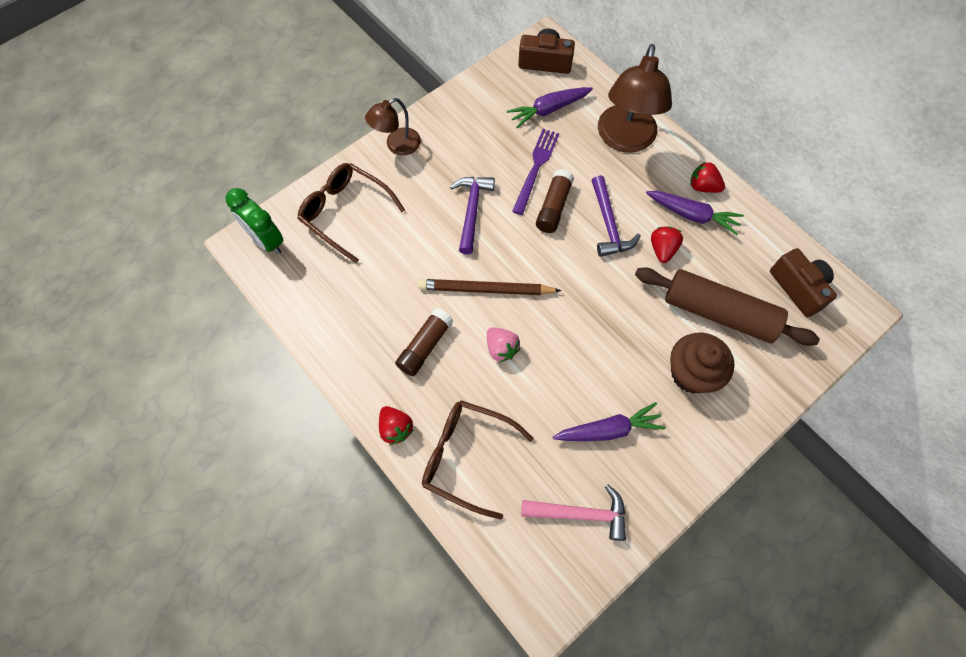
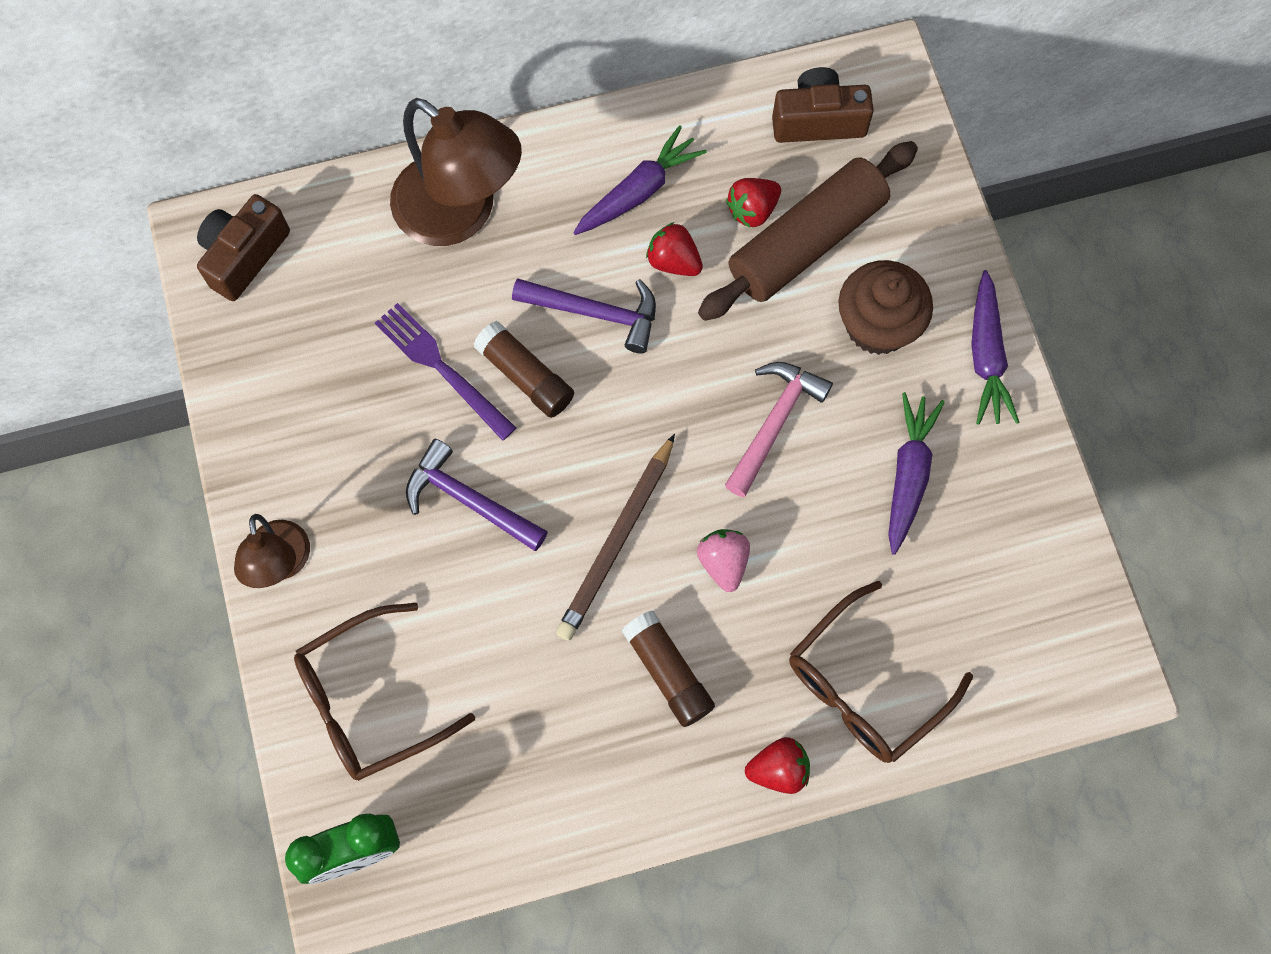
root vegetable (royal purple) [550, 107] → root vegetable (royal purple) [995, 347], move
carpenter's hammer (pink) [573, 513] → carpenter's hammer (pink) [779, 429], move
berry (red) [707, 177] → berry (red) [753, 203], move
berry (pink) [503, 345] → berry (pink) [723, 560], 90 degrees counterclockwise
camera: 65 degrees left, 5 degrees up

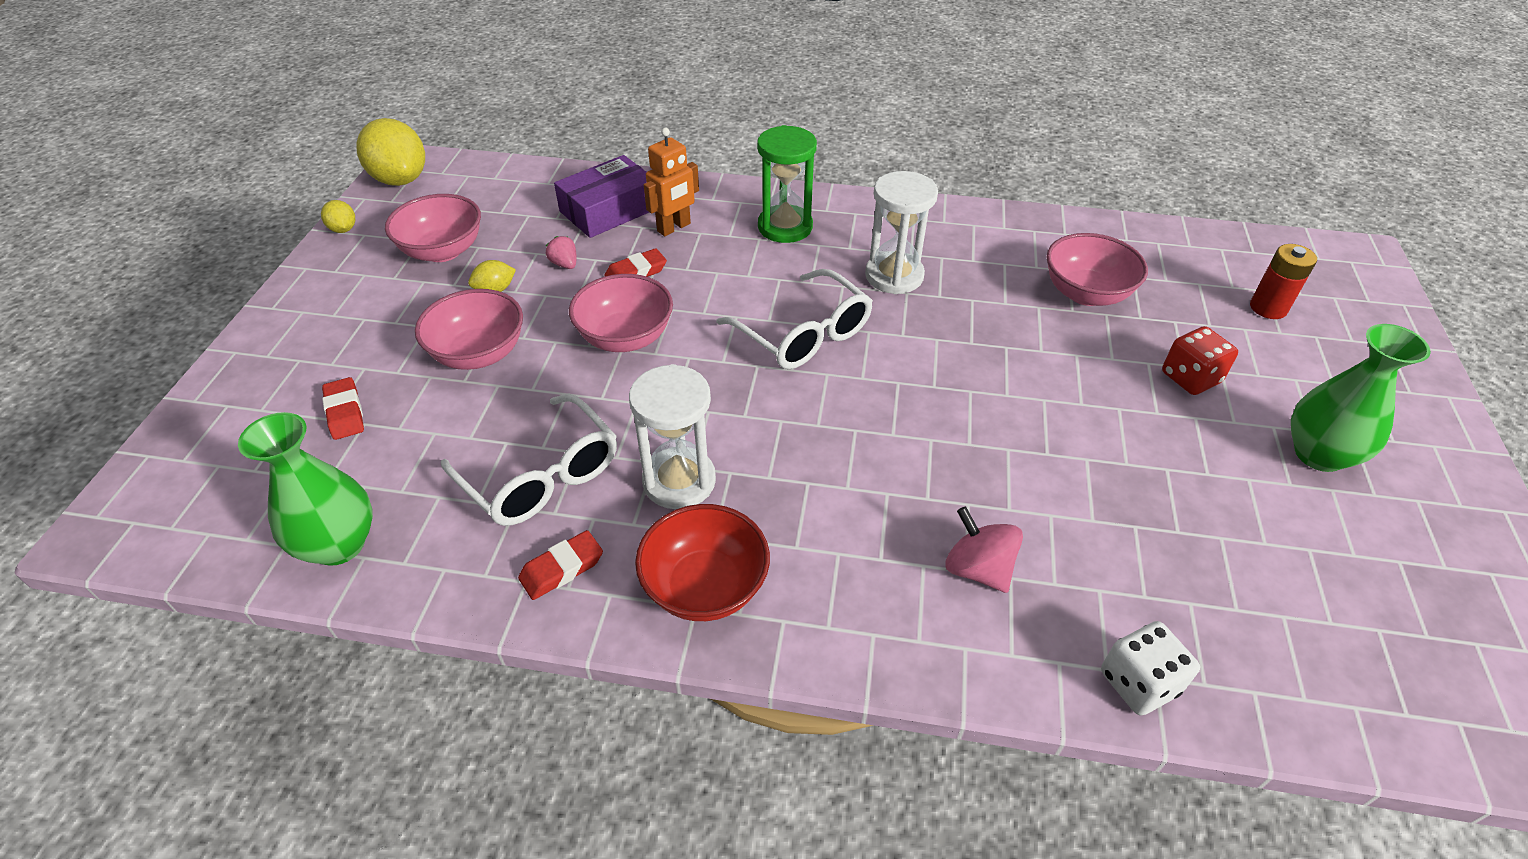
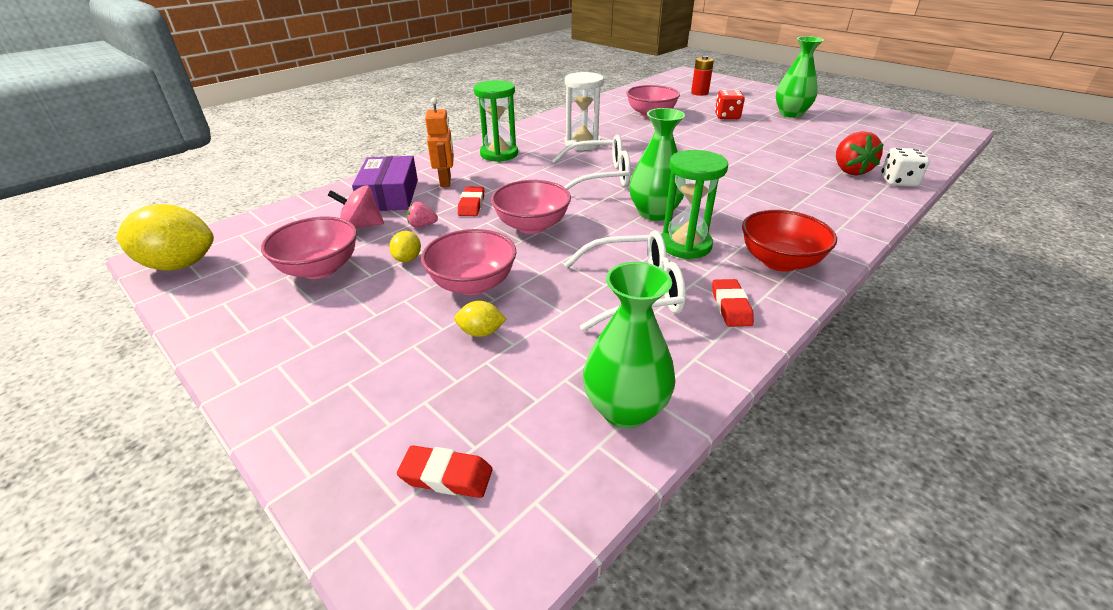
- → tall vase (leaf-green) [657, 164]
- → berry (red) [860, 153]
lemon (bright yellow) [338, 216] → lemon (bright yellow) [480, 319], move
eraser (red) [343, 408] → eraser (red) [445, 471], move
spinning top (pink) [984, 550] → spinning top (pink) [356, 206], move
sandglass (white) [672, 436] → sandglass (leaf-green) [694, 204]
camera: 55 degrees left, 10 degrees down

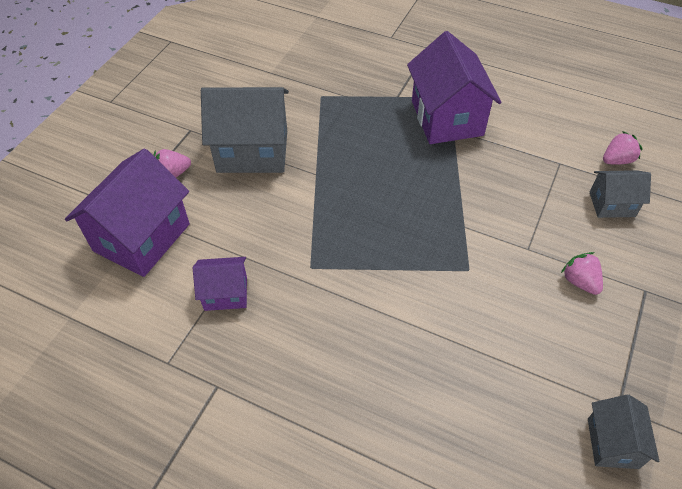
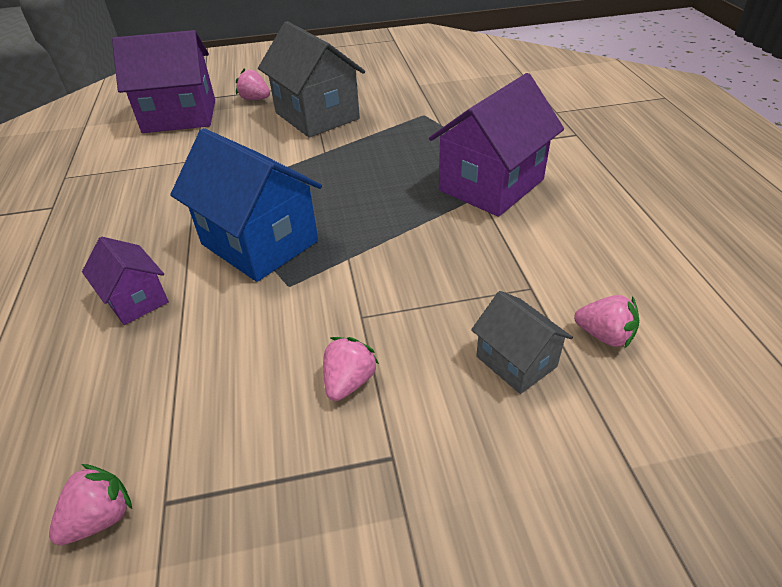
- → toy house (blue) [246, 205]
toy house (royal purple) [220, 284] → toy house (royal purple) [125, 281], move
toy house (grey) [623, 431] → berry (pink) [90, 504]
camera: 55 degrees right, 10 degrees down

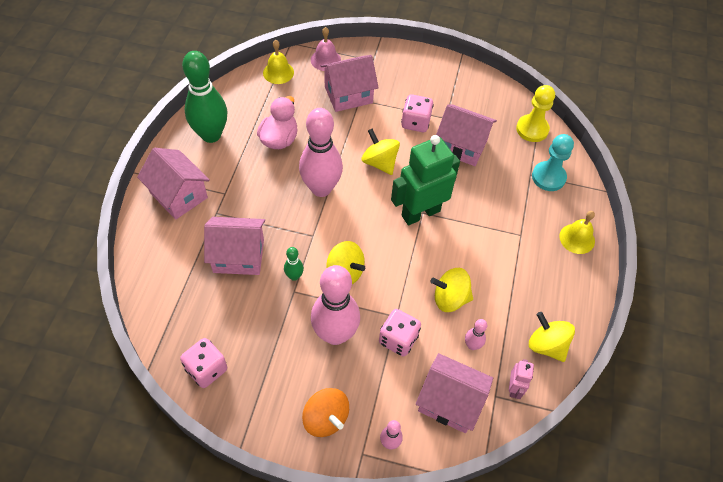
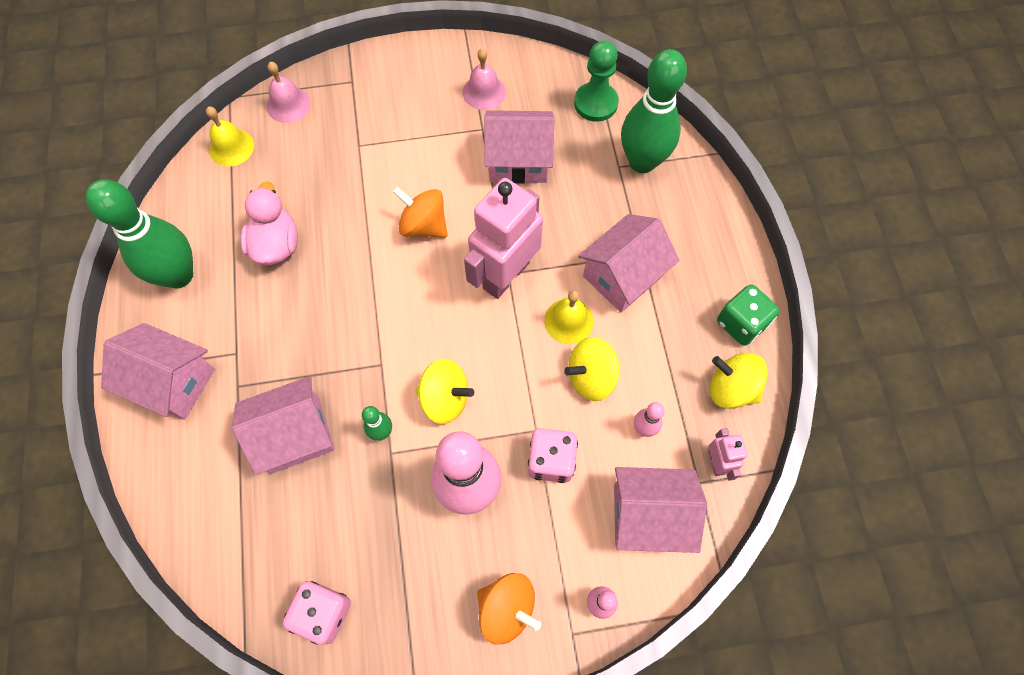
tenpin (pink) [321, 152] → -
dice (pink) [417, 113] → -
- → hand bell (pink) [484, 79]
- → dice (leaf-green) [748, 315]
toy house (pink) [350, 83] → toy house (pink) [628, 263], move
hand bell (bright yellow) [577, 232] → hand bell (bright yellow) [569, 317], move
game pawn (turquoise) [553, 162] → tenpin (leaf-green) [654, 111]
spinning top (bright yellow) [381, 152] → spinning top (orange) [420, 212]
robot (leaf-green) [425, 180] → robot (pink) [503, 238]
game pawn (bright yellow) [535, 113] → game pawn (leaf-green) [596, 81]
camera: 20 degrees left, 10 degrees up

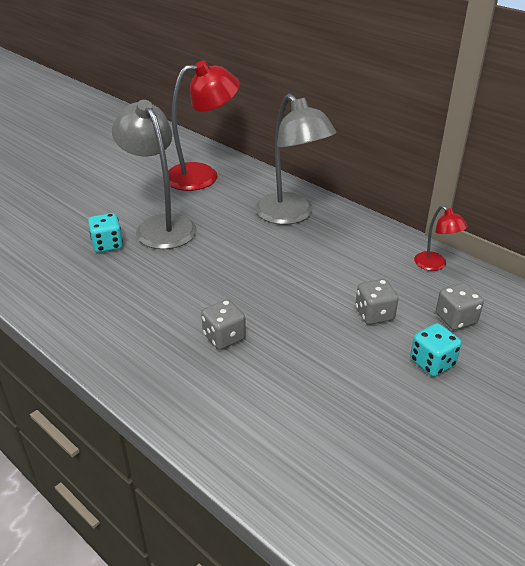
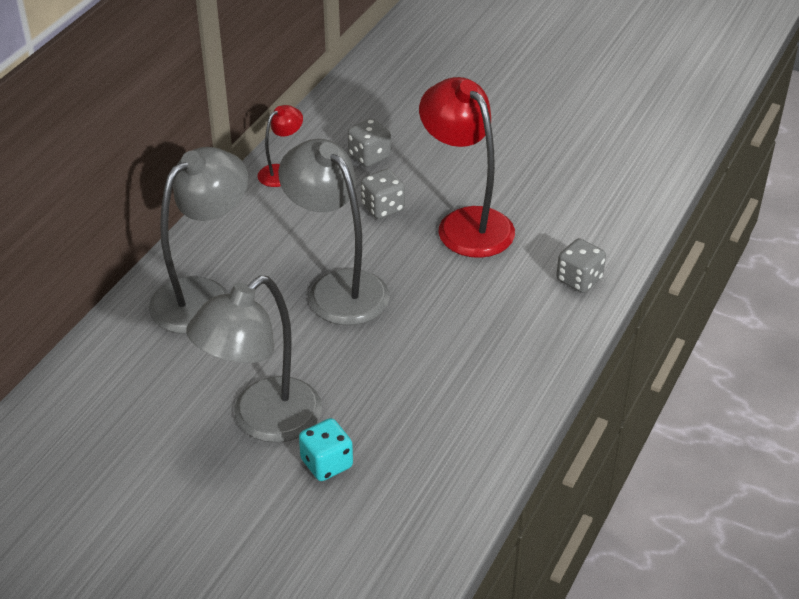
dice (turquoise) [436, 350] → -
- → lamp (grey) [334, 232]
lamp (red) [204, 125] → lamp (red) [467, 167], move
dice (grey) [223, 324] → dice (grey) [581, 265], move
camera: 105 degrees left, 5 degrees up

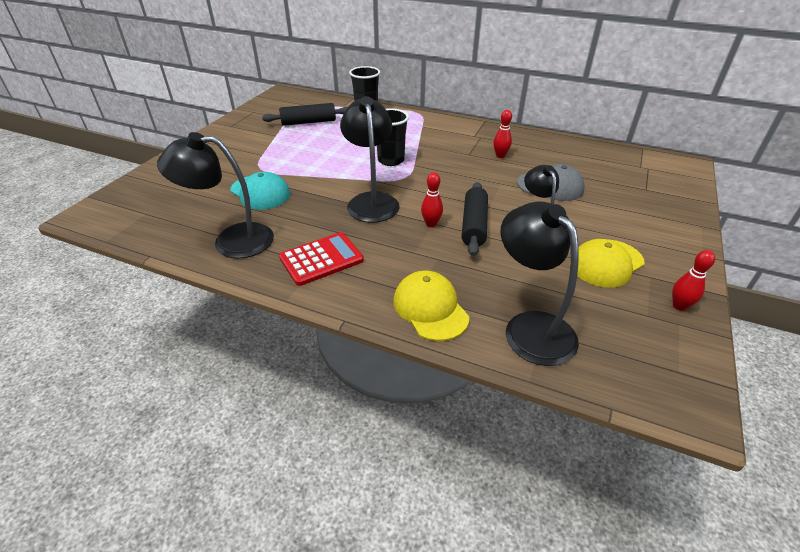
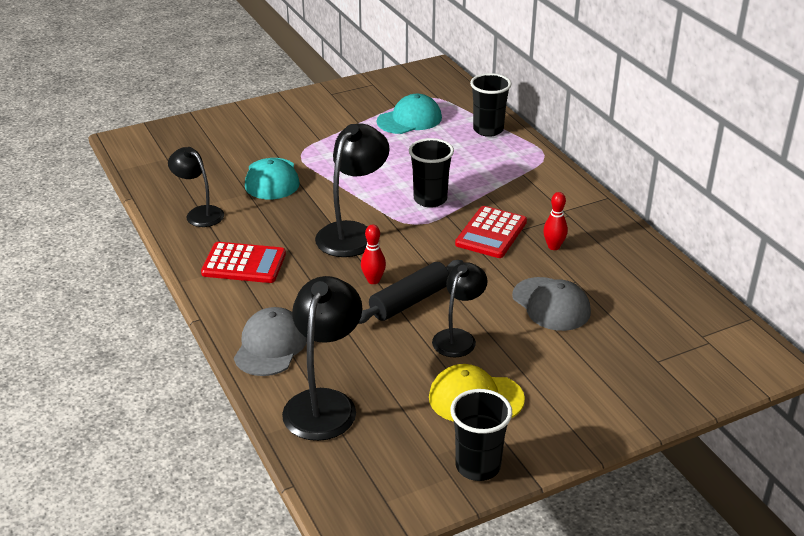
- → pocket calculator (red) [491, 232]
dough roller (black) [305, 114] → baseball cap (turquoise) [409, 114]
tenpin (red) [693, 280] → tumbler (black) [481, 435]
baseball cap (bright yellow) [431, 305] → baseball cap (grey) [270, 341]
lamp (black) [215, 195] → lamp (black) [196, 187], x0.64
camera: 40 degrees right, 5 degrees down

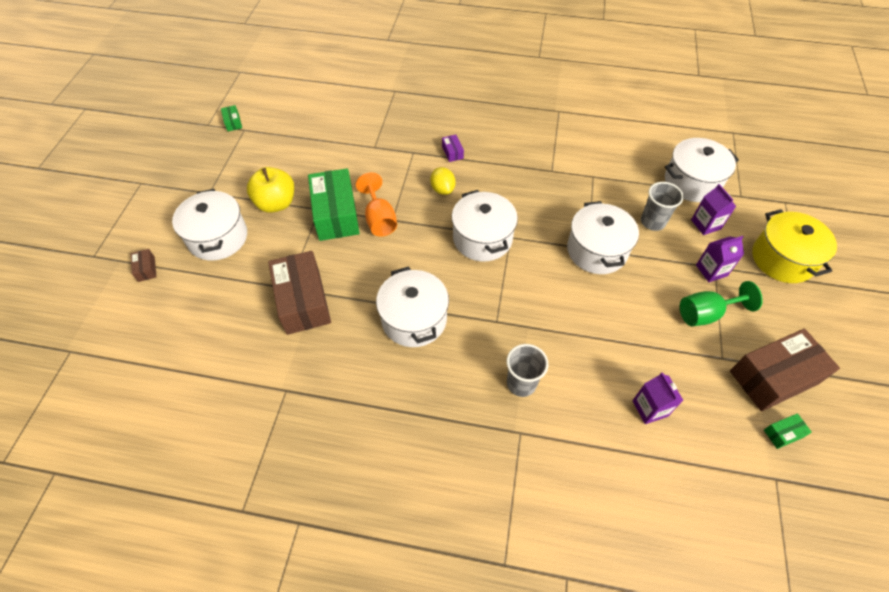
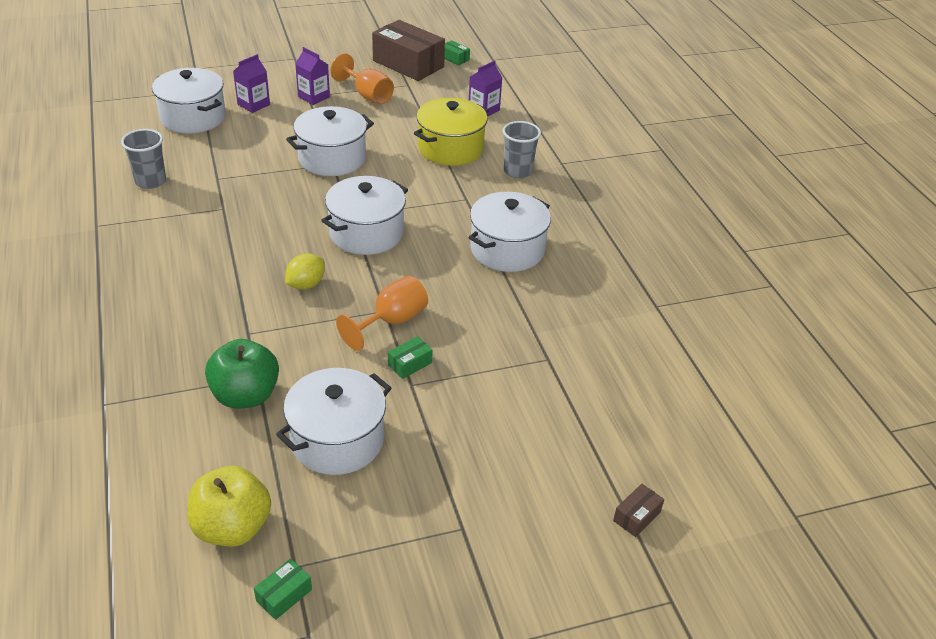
package (russet) [299, 293] → -
package (royal purple) [453, 148] → -
- → apple fruit (leaf-green) [242, 374]
stockpot (white) [209, 224] → stockpot (white) [333, 421], move
apple fruit (bright yellow) [270, 190] → apple fruit (bright yellow) [229, 506], move
tumbler (grey) [662, 206] → tumbler (grey) [143, 159], move
stockpot (bright yellow) [794, 246] → stockpot (bright yellow) [451, 132], move
goblet (leaf-green) [721, 303] → goblet (orange) [362, 79]
package (leaf-green) [334, 205] → package (leaf-green) [410, 357], x0.42
camera: 120 degrees left, 15 degrees down

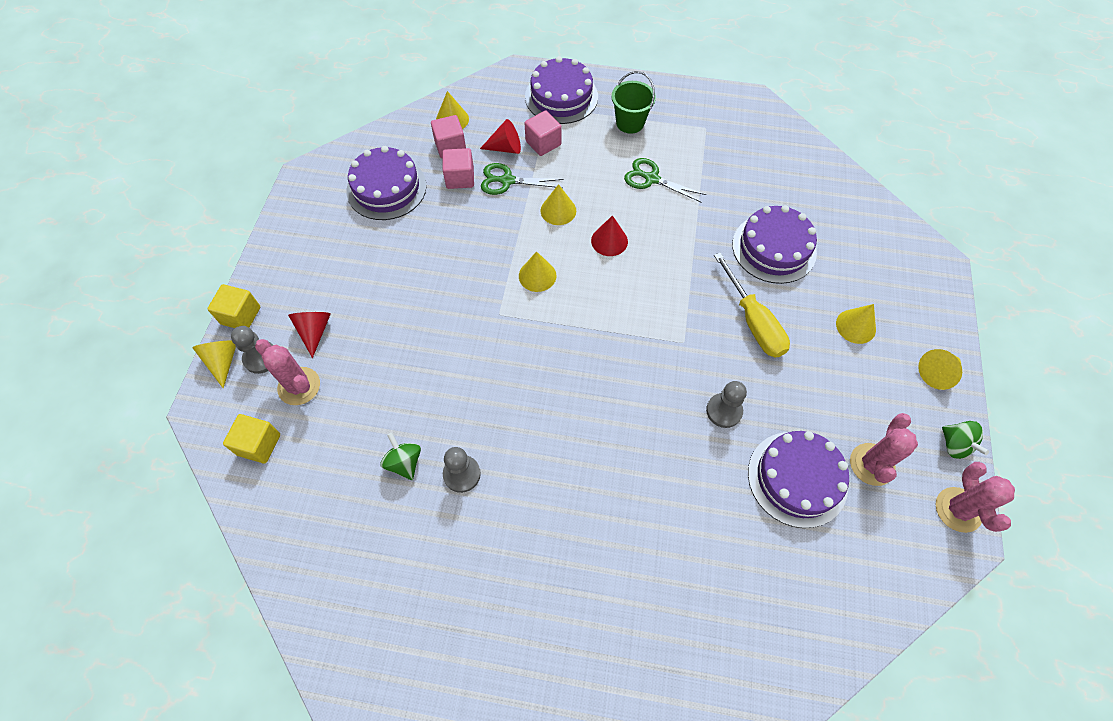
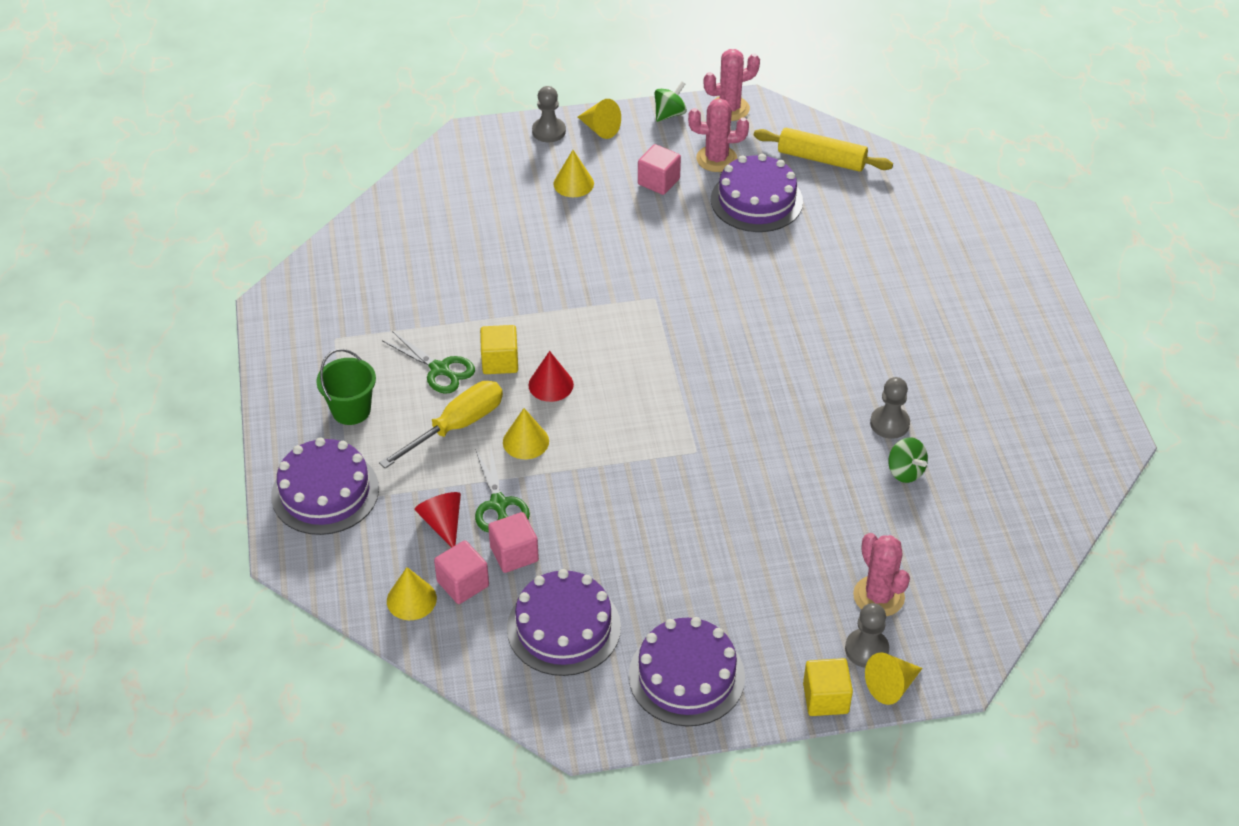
solid cone (red) [309, 335] → -
solid cone (bright yellow) [537, 271] → -
- → dough roller (bright yellow) [823, 150]
solid cube (bright yellow) [251, 438] → solid cube (bright yellow) [499, 349], move
solid cube (pink) [543, 133] → solid cube (pink) [659, 169], move
game pawn (grey) [726, 404] → game pawn (grey) [549, 114], move
flat screwdriver (bright yellow) [752, 305] → flat screwdriver (bright yellow) [441, 424], move
layer cake (royal purple) [774, 244] → layer cake (royal purple) [687, 671], move
cactus (pink) [287, 372] → cactus (pink) [881, 574], 45 degrees counterclockwise
spinning top (leaf-green) [401, 456] → spinning top (leaf-green) [908, 460], 75 degrees counterclockwise
shears (leaf-green) [665, 180] → shears (leaf-green) [429, 362], 60 degrees counterclockwise
camera: 110 degrees left, 15 degrees down

